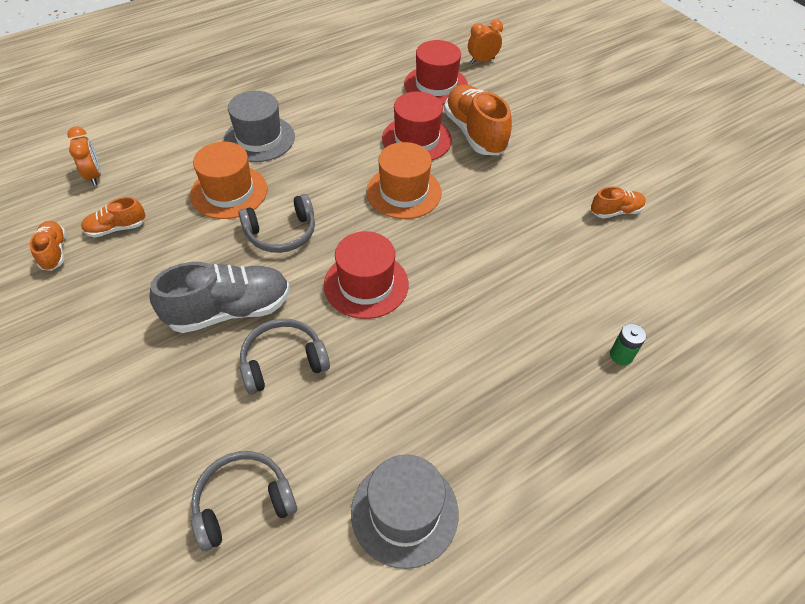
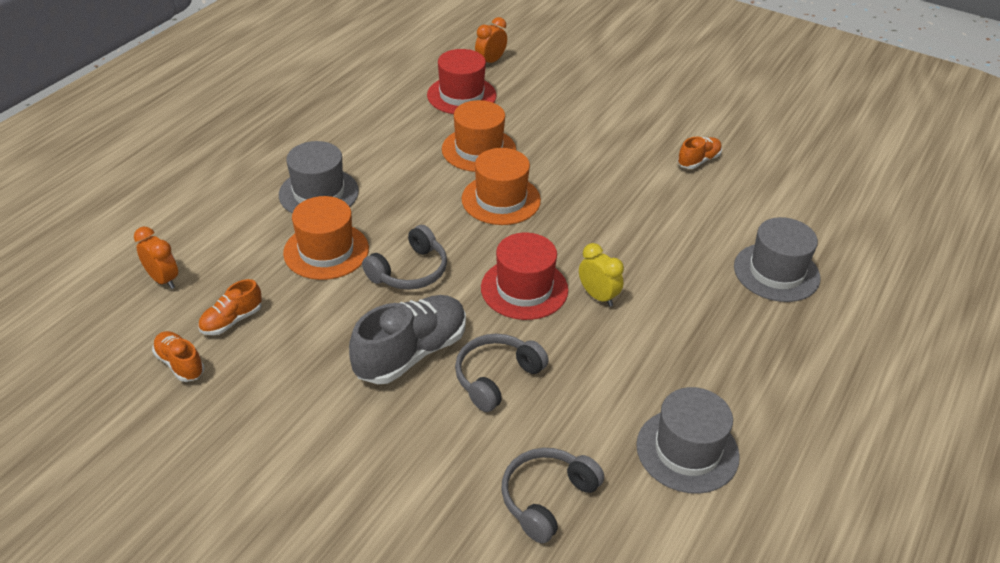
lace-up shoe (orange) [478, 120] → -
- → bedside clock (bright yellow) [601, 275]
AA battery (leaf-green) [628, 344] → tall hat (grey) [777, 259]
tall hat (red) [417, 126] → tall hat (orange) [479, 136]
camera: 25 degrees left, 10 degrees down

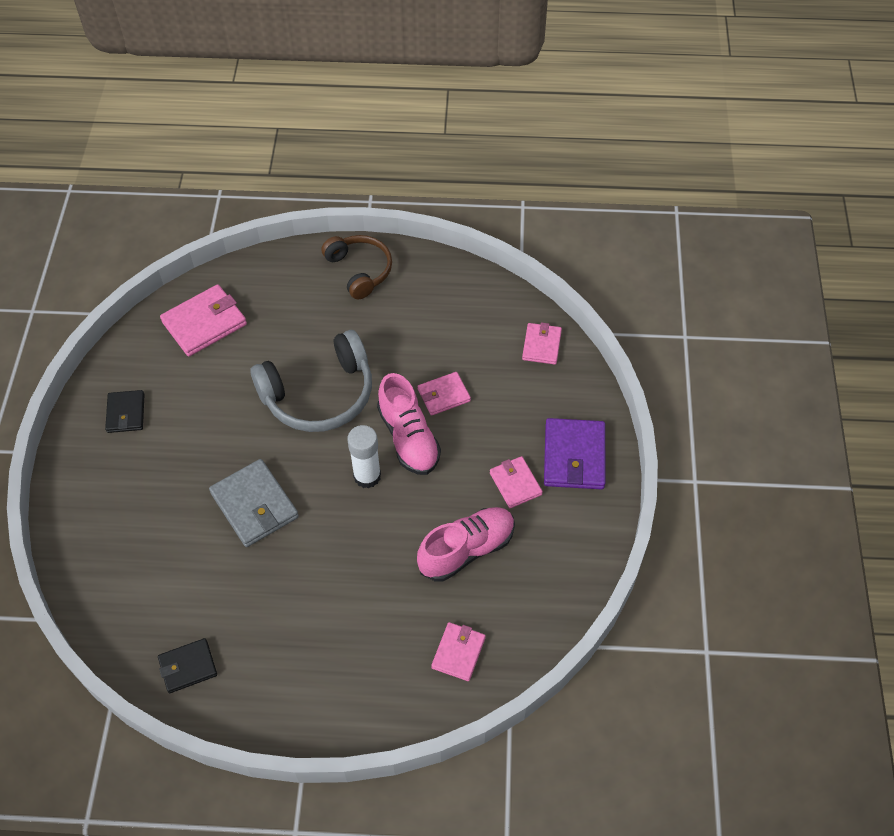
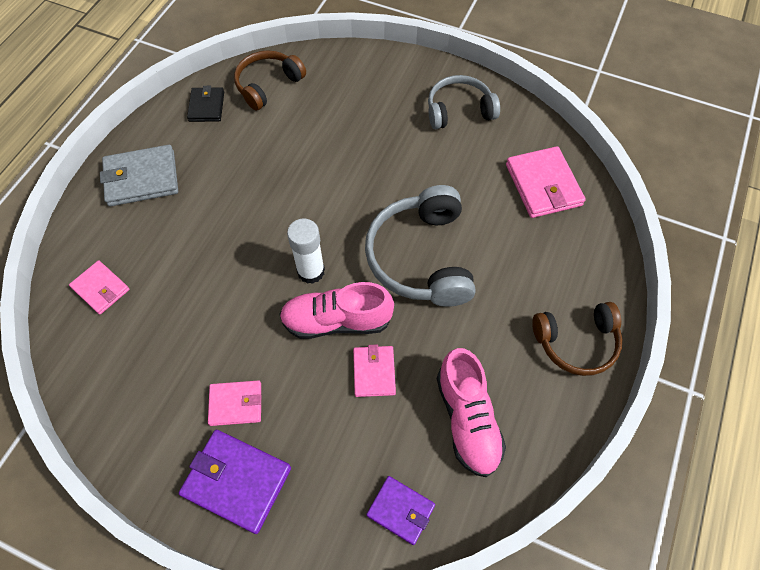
- → headset (russet) [270, 80]
billfold (grey) [254, 503] → billfold (grey) [139, 176], move
lace-up shoe (pink) [466, 544] → lace-up shoe (pink) [471, 412], move
billfold (black) [125, 411] → headset (grey) [464, 102]
billfold (pink) [542, 344] → billfold (royal purple) [400, 510]
camera: 110 degrees right, 5 degrees up

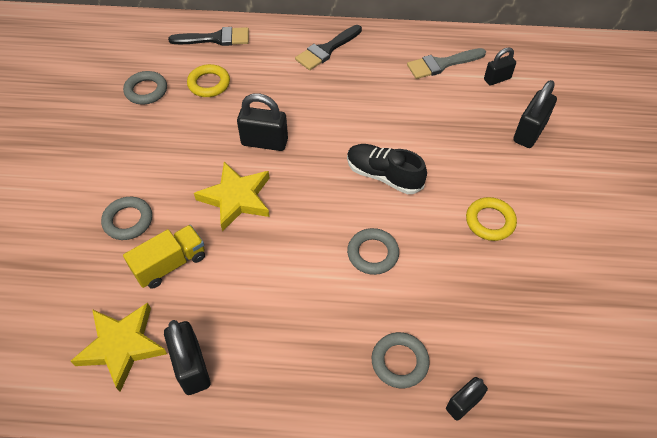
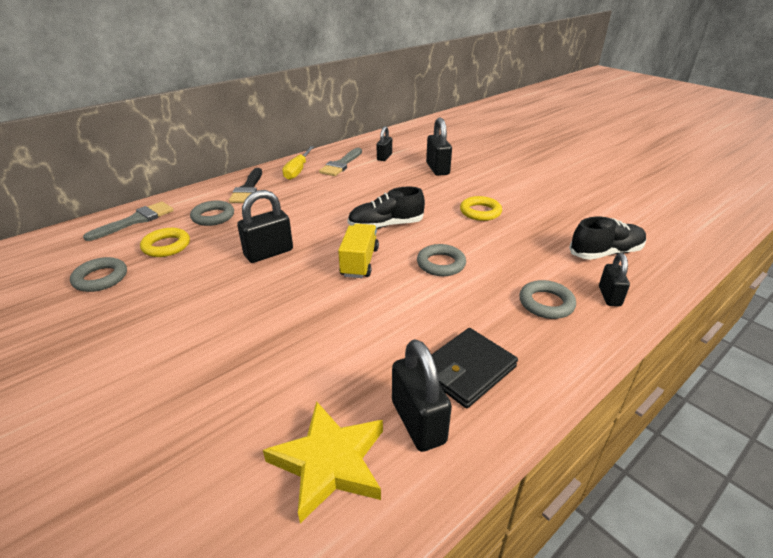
star shape (bright yellow) [231, 197] → -
- → flat screwdriver (bright yellow) [298, 163]
- → billfold (black) [474, 368]
- → lace-up shoe (black) [607, 238]
torus (grey) [126, 218] → torus (grey) [212, 213], move
truck (bright yellow) [164, 257] → truck (bright yellow) [358, 250], move
paint brush (black) [208, 36] → paint brush (grey) [128, 221]
small lock (black) [187, 357] → small lock (black) [422, 395], 45 degrees clockwise
camera: 45 degrees left, 20 degrees down

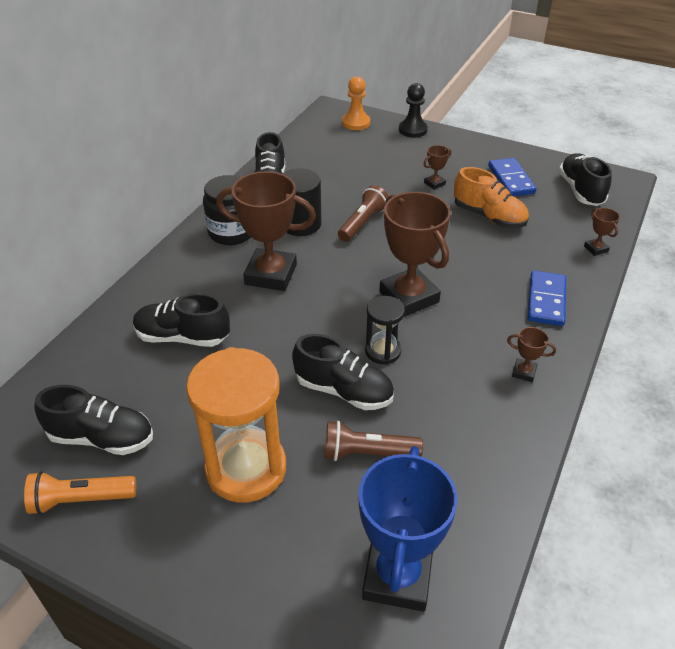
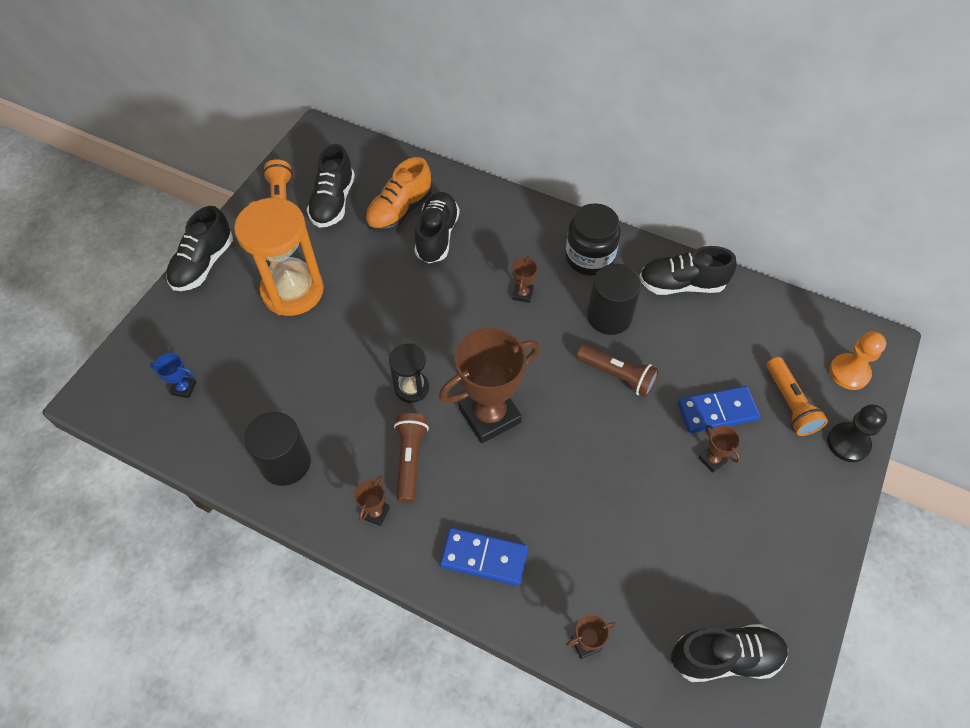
- → cylinder (black) [277, 449]
- → flashlight (orange) [797, 396]
lace-up shoe (black) [343, 372] → lace-up shoe (black) [199, 248], move
flashlight (russet) [374, 441] → flashlight (russet) [411, 458], move
lace-up shoe (orange) [491, 197] → lace-up shoe (orange) [398, 194], move
domino (blue) [512, 177] → domino (blue) [718, 409], move
award cup (russet) [266, 231] → award cup (russet) [525, 279], x0.43
award cup (blue) [408, 529] → award cup (blue) [173, 375], x0.43
camera: 90 degrees right, 15 degrees up

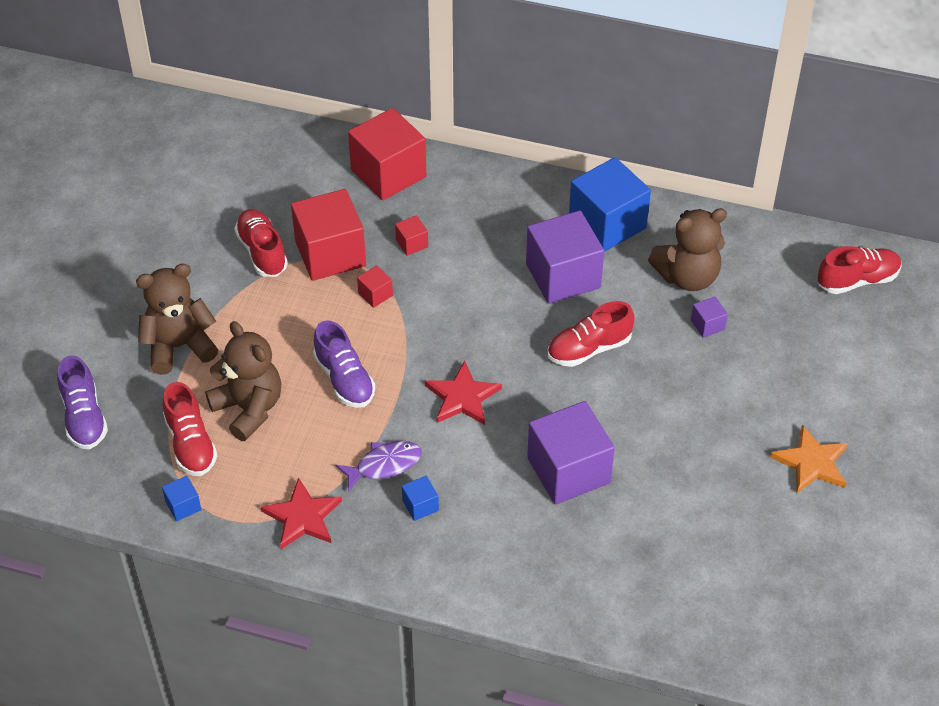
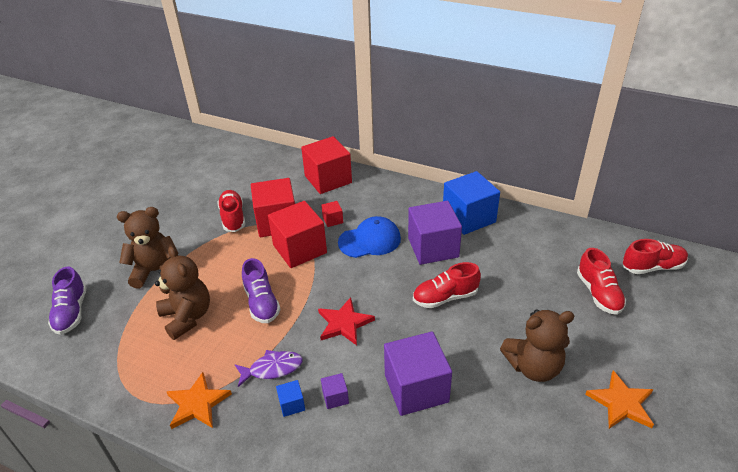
solid cube (blue) [181, 498] → -
- → baseball cap (blue) [369, 237]
lace-up shoe (red) [190, 429] → lace-up shoe (red) [601, 281], move
stuffed bear (russet) [687, 249] → stuffed bear (russet) [537, 346], move
solid cube (royal purple) [709, 317] → solid cube (royal purple) [335, 391], move
star shape (red) [301, 513] → star shape (orange) [199, 400]
solid cube (red) [375, 286] → solid cube (red) [297, 234], x2.32
camera: 10 degrees right, 10 degrees down

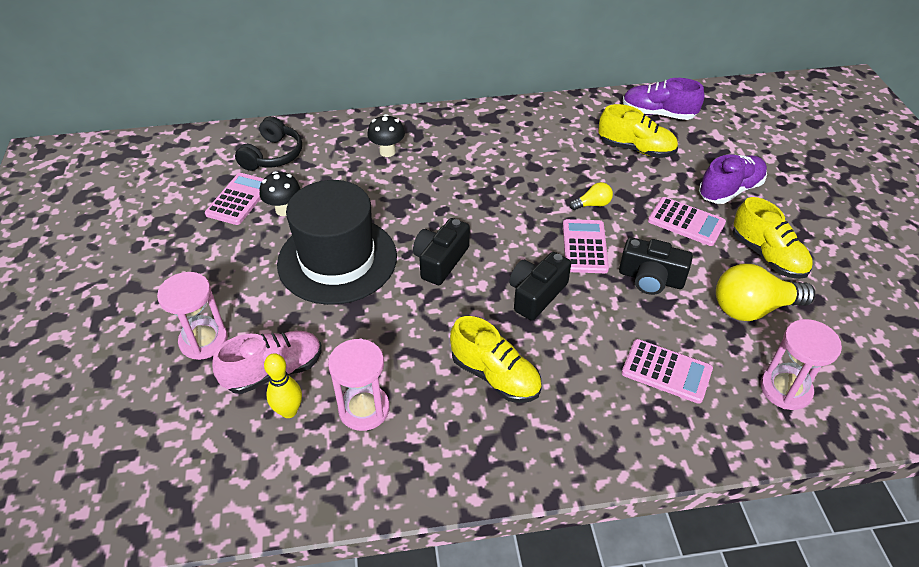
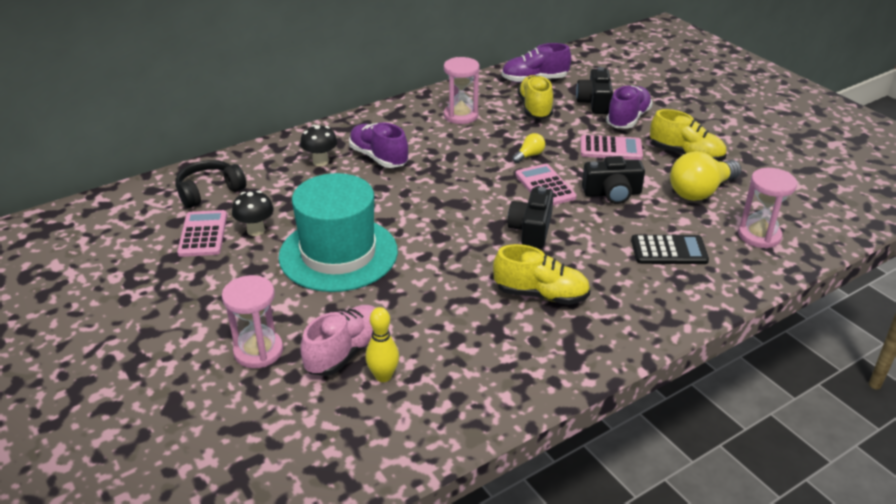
- → lace-up shoe (royal purple) [378, 145]
sandglass (pink) [359, 385] → sandglass (pink) [462, 90], move
camera (black) [441, 251] → camera (black) [594, 90], move
tall hat (black) [337, 242] → tall hat (turquoise) [338, 232]
pocket calculator (pink) [667, 371] → pocket calculator (black) [670, 249]
headset (black) [268, 143] → headset (black) [210, 184], 120 degrees counterclockwise
lace-up shoe (bright yellow) [638, 131] → lace-up shoe (bright yellow) [535, 97], 90 degrees counterclockwise
camera: 25 degrees left, 10 degrees down

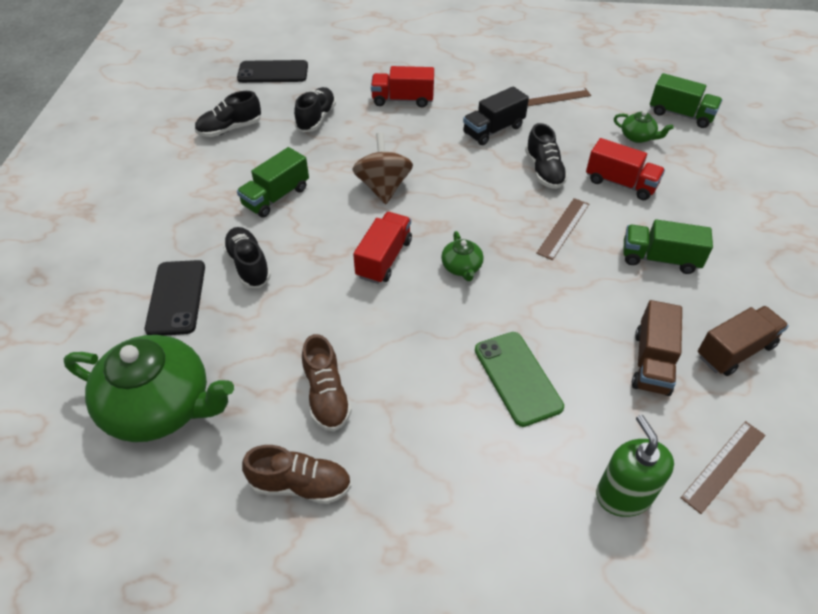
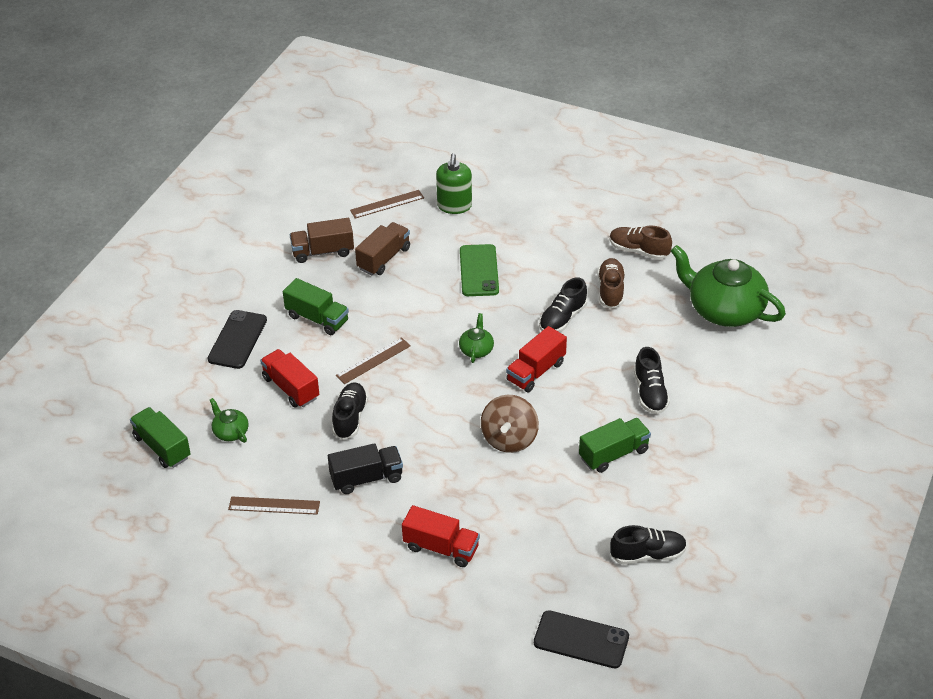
phone (black) [175, 298] → phone (black) [237, 339], move
lace-up shoe (black) [315, 109] → lace-up shoe (black) [563, 304], move
camera: 160 degrees left, 5 degrees down

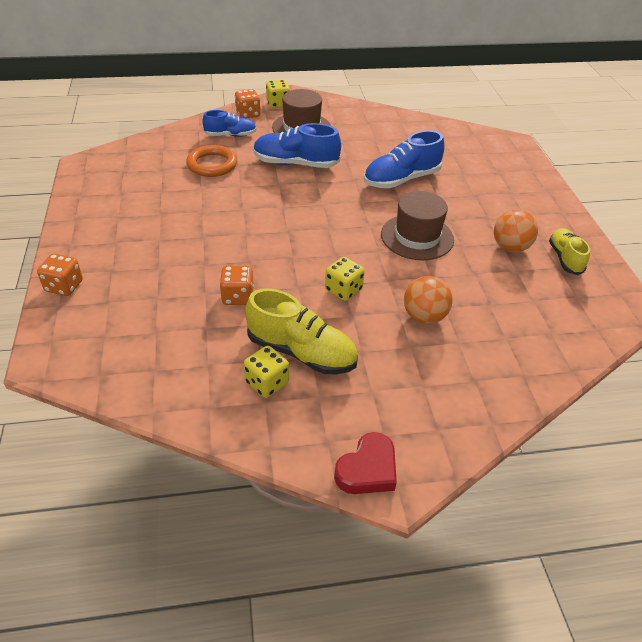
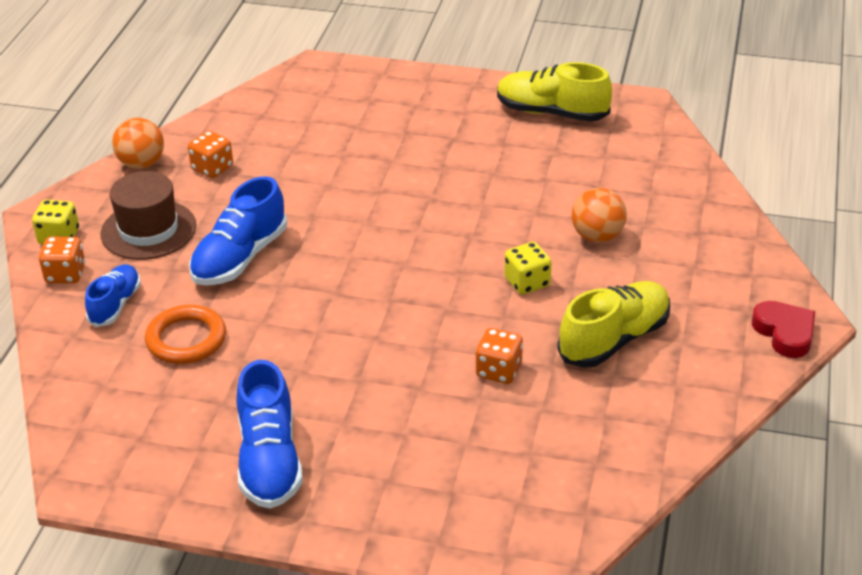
dice (bright yellow) [266, 372] → -
tall hat (russet) [417, 225] → -
dice (orange) [60, 275] → dice (orange) [210, 154], move
lace-up shoe (blue) [404, 159] → lace-up shoe (blue) [269, 434], move
play ball (orange) [516, 231] → play ball (orange) [138, 143], move
lace-up shoe (bright yellow) [569, 251] → lace-up shoe (bright yellow) [554, 92], x1.59
camera: 65 degrees left, 5 degrees down

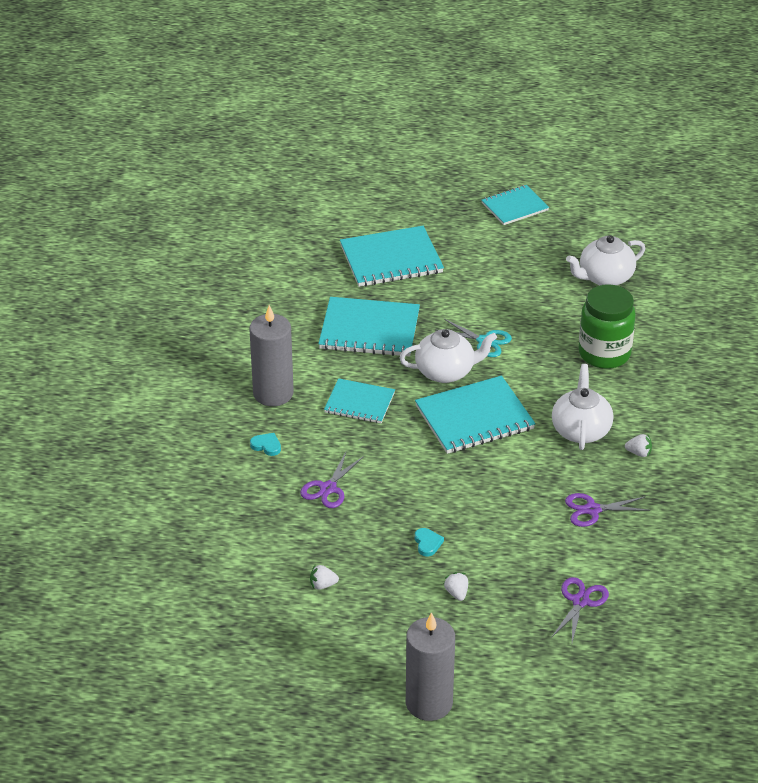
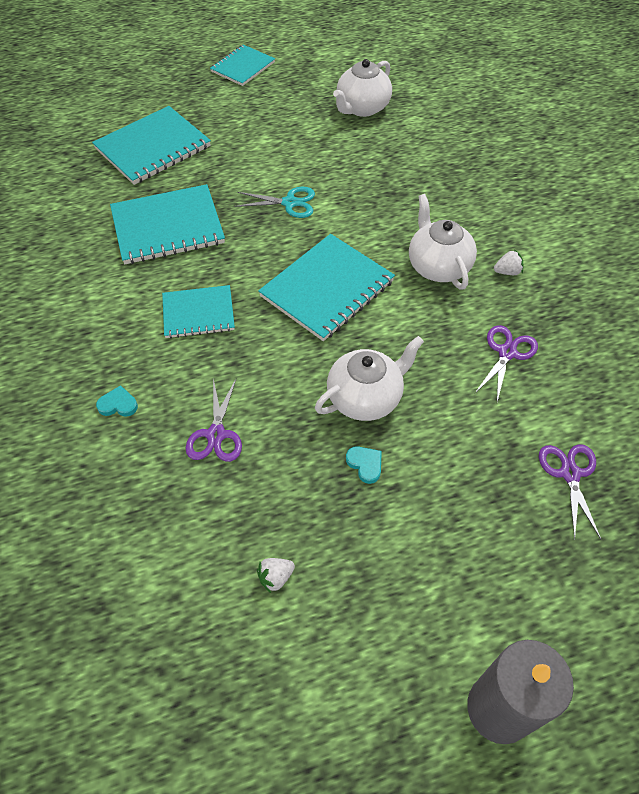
pillar candle (grey) [271, 355] → -
berry (white) [456, 586] → -
jar (leaf-green) [607, 326] → -
teapot (white) [448, 356] → teapot (white) [369, 378], move
shears (royal purple) [607, 510] → shears (royal purple) [506, 363], 150 degrees clockwise
camera: 25 degrees left, 15 degrees up

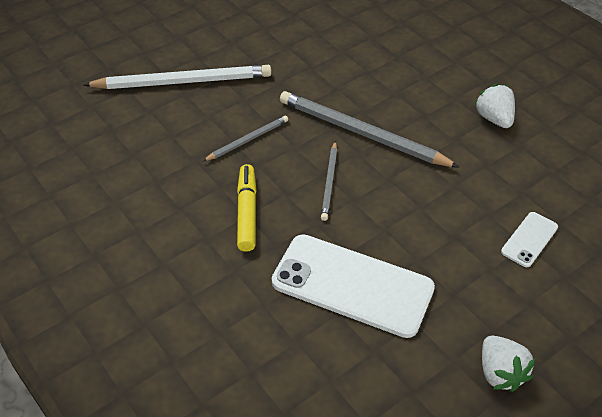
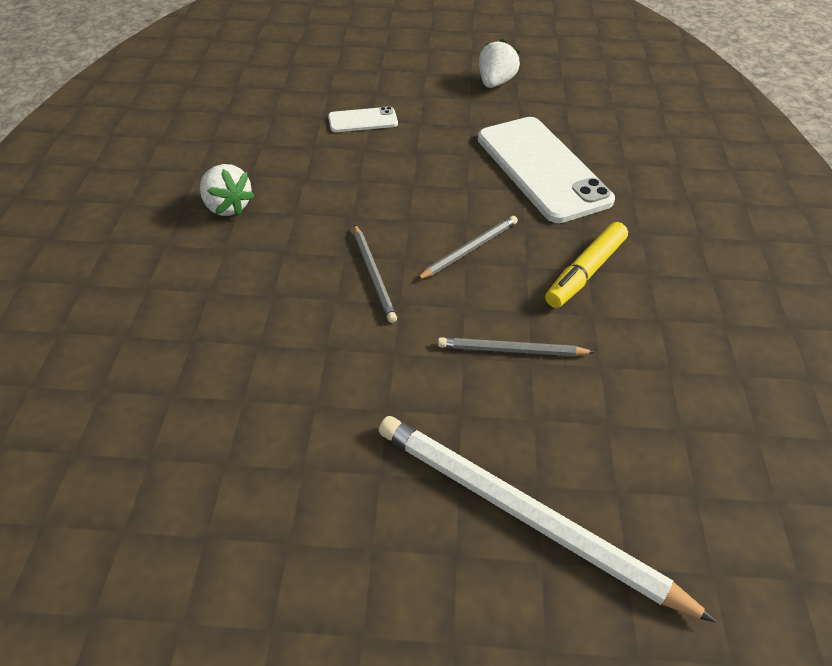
berry (white) [494, 106] → berry (white) [227, 190], 60 degrees counterclockwise
wooden pencil (grey) [370, 129] → wooden pencil (grey) [375, 273], x0.51
camera: 140 degrees left, 0 degrees up

